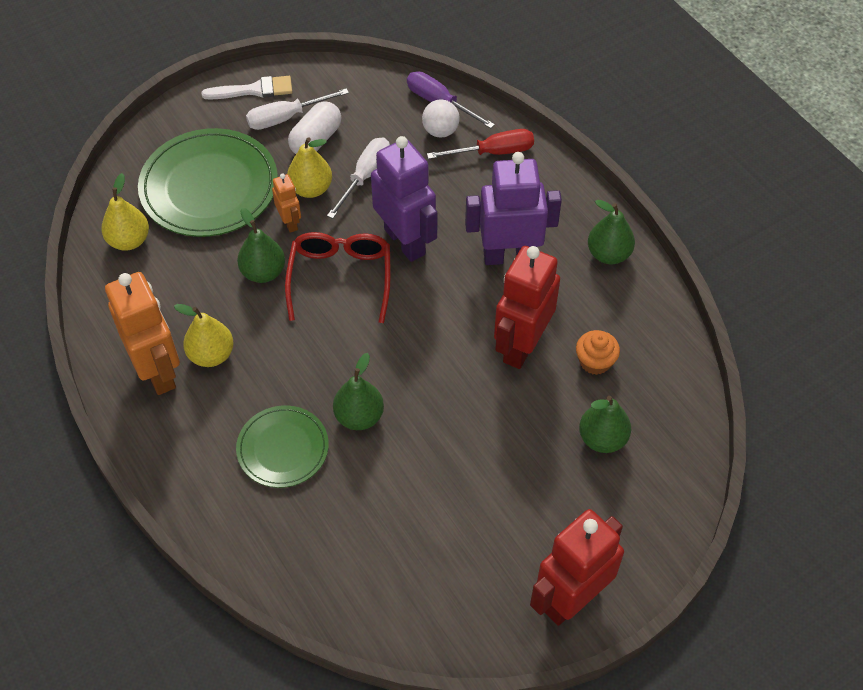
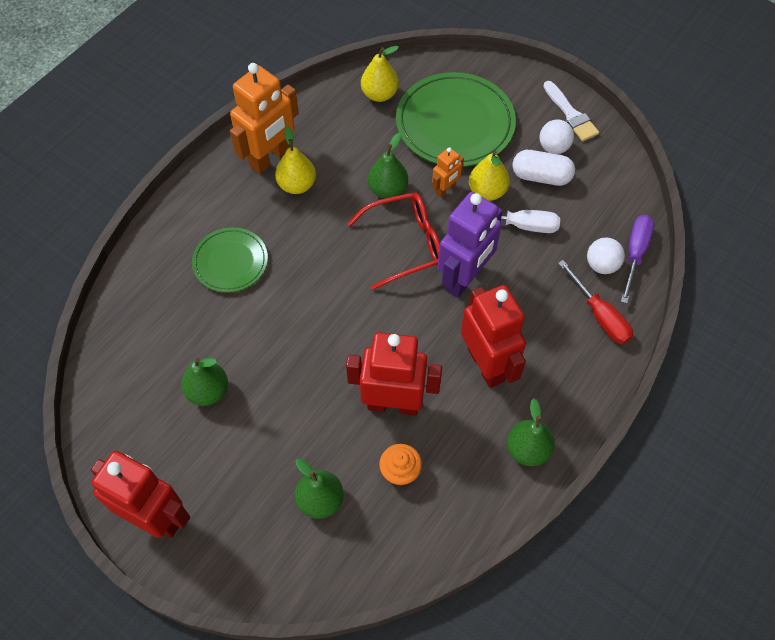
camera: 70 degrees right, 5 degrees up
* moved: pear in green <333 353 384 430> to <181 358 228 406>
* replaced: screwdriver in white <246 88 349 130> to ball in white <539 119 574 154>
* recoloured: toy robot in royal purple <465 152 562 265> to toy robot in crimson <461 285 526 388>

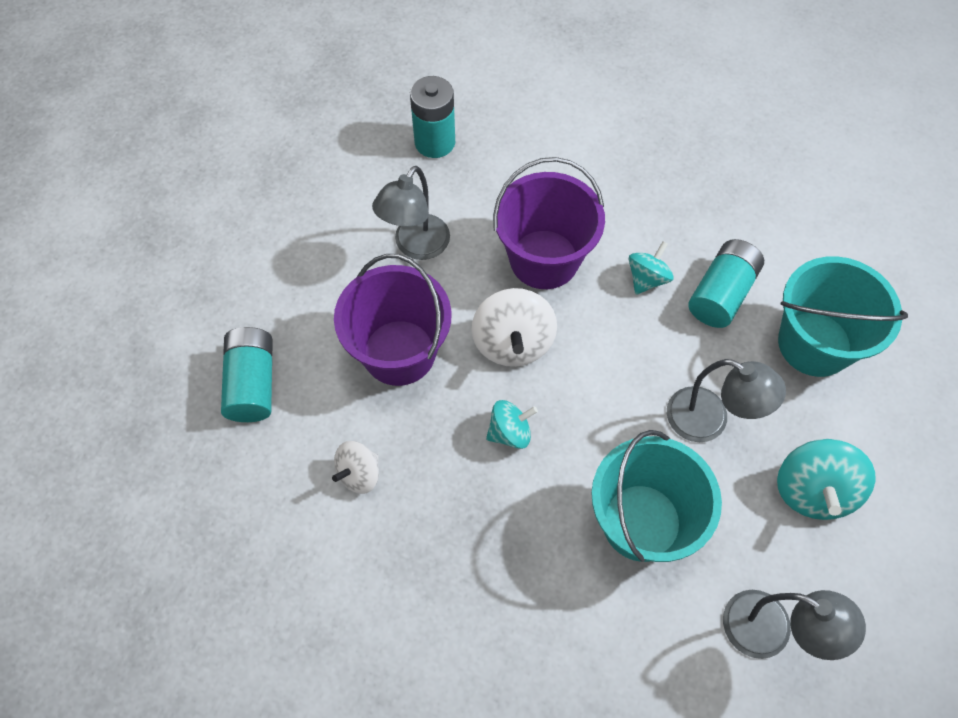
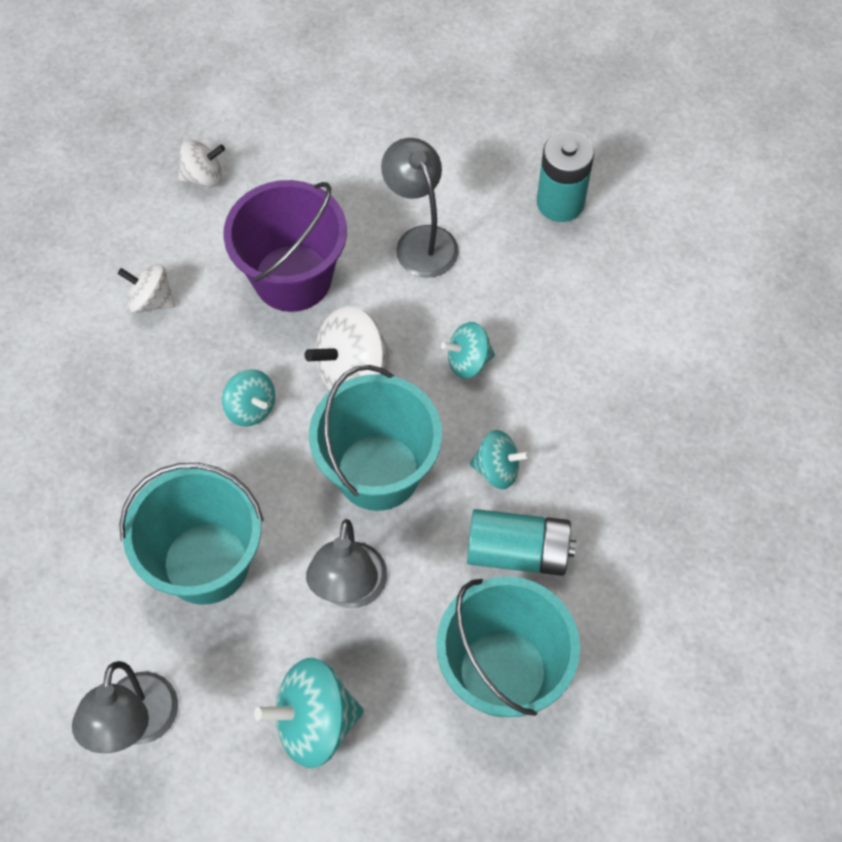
camera: 65 degrees right, 0 degrees up
* added: bucket in aqua <309 365 442 511>
* replaced: battery in aqua <221 327 273 422> to toy top in white <178 140 225 187>
* replaced: bucket in royal purple <493 157 605 289> to toy top in aqua <441 322 495 379>
* turned: lamp in grey <372 166 450 260> = <381 138 459 278> 60 degrees clockwise

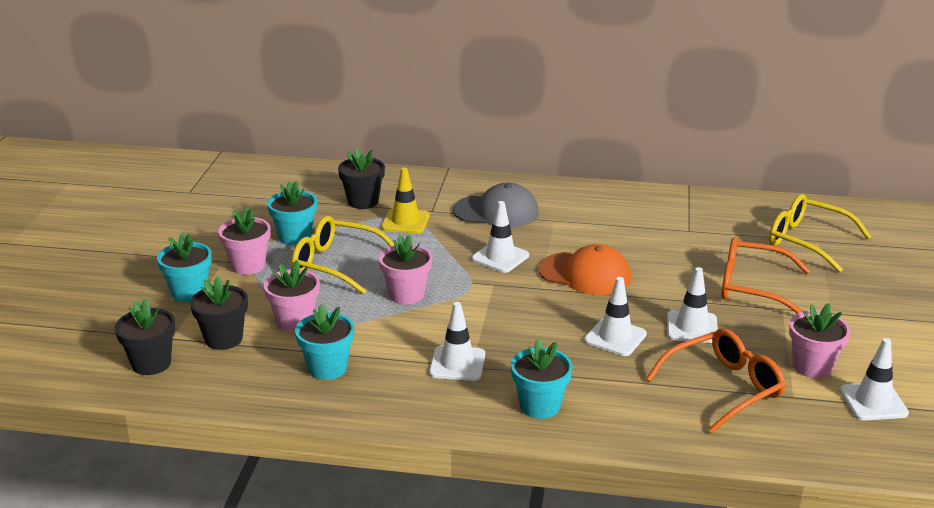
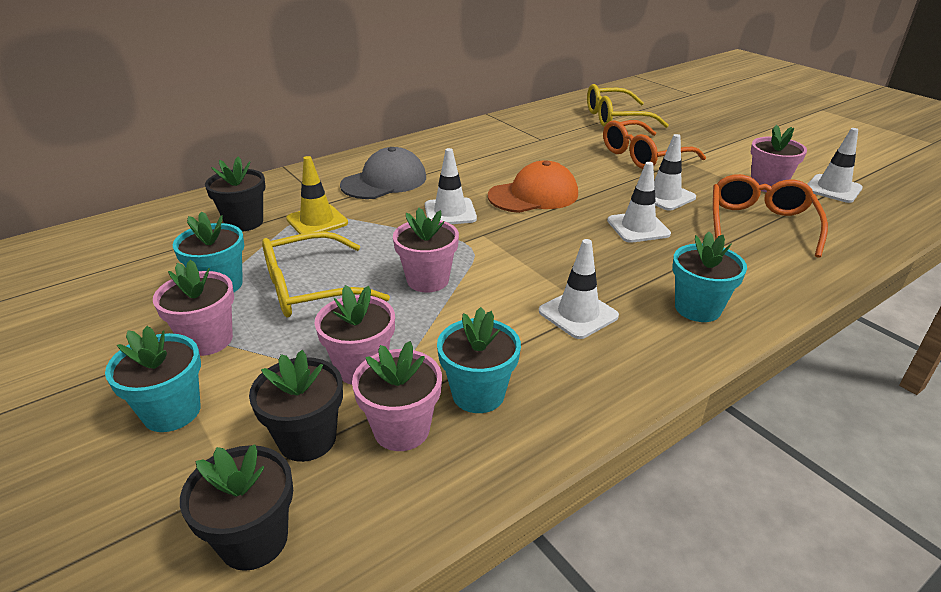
camera: 45 degrees left, 5 degrees up
* added: plant pot in rose-pink <352 341 442 451>

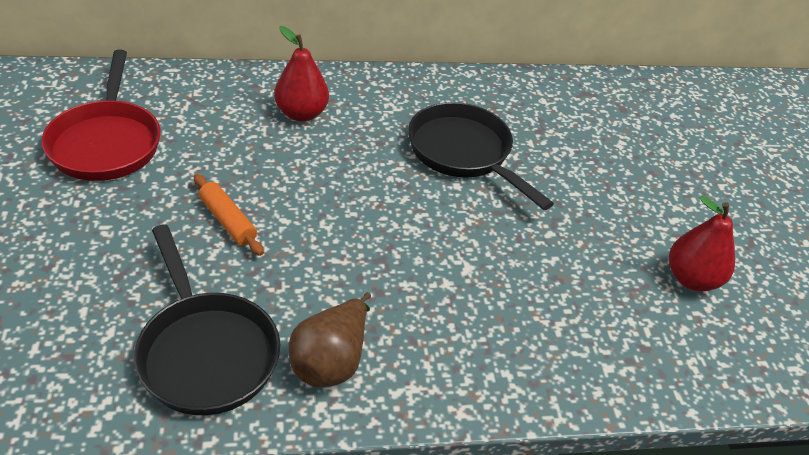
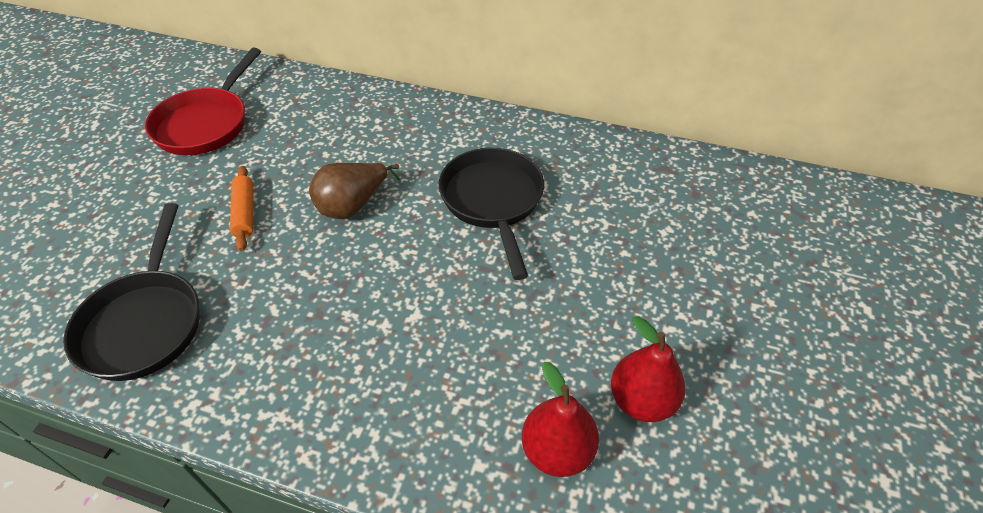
camera: 30 degrees right, 5 degrees up
* moved: pear in crimson <274 26 329 122> to <522 362 599 477>
* moved: pear in russet <288 292 371 387> to <309 163 401 219>

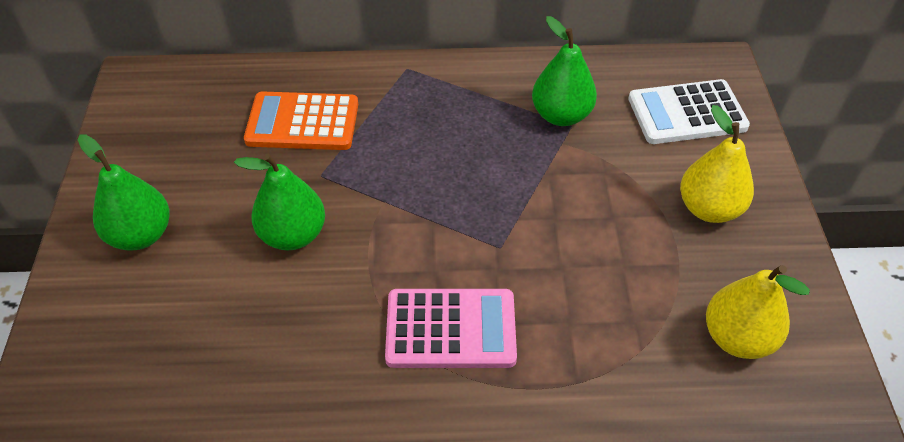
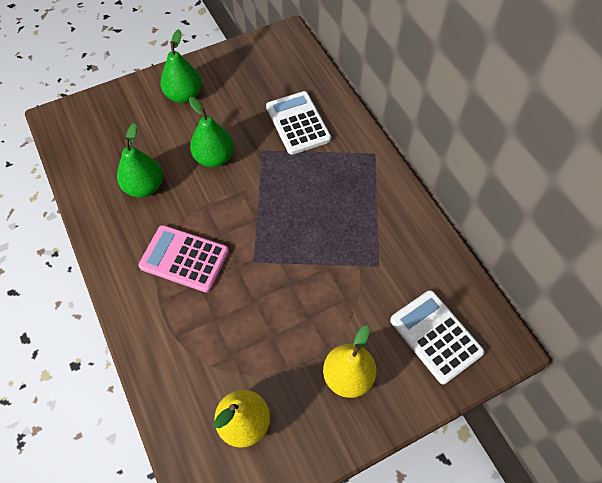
camera: 65 degrees right, 10 degrees up
* moved: pear in green <532 16 597 126> to <117 123 163 197>
* recoloured: adding machine in bright orange <244 91 358 150> to adding machine in white <266 91 331 155>
* turned: adding machine in rose-pink <385 289 517 368> = <138 225 229 293> 135 degrees clockwise

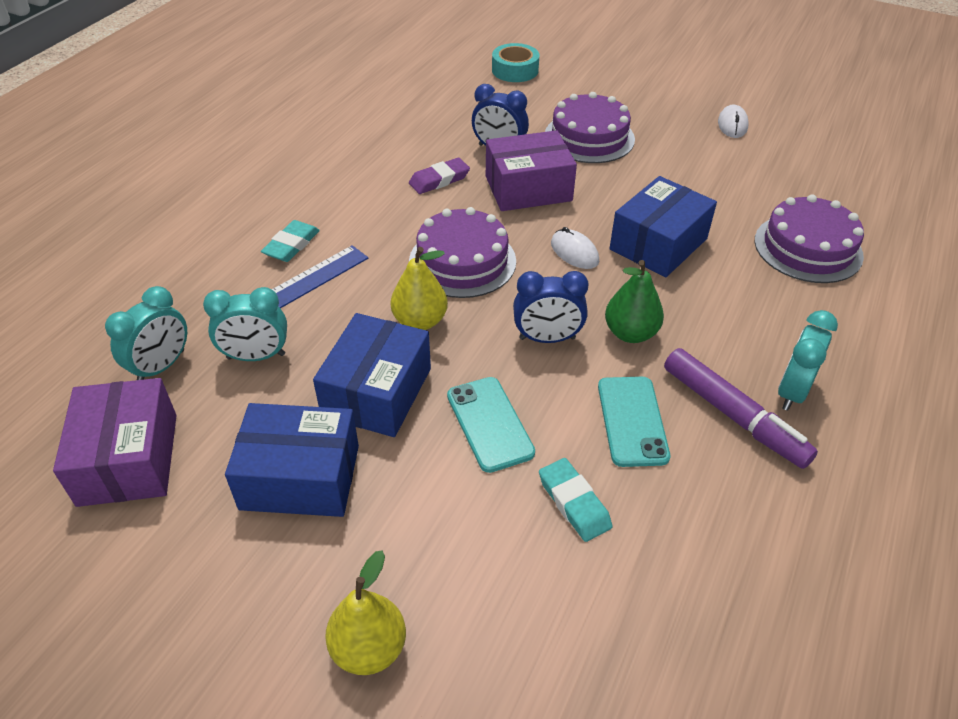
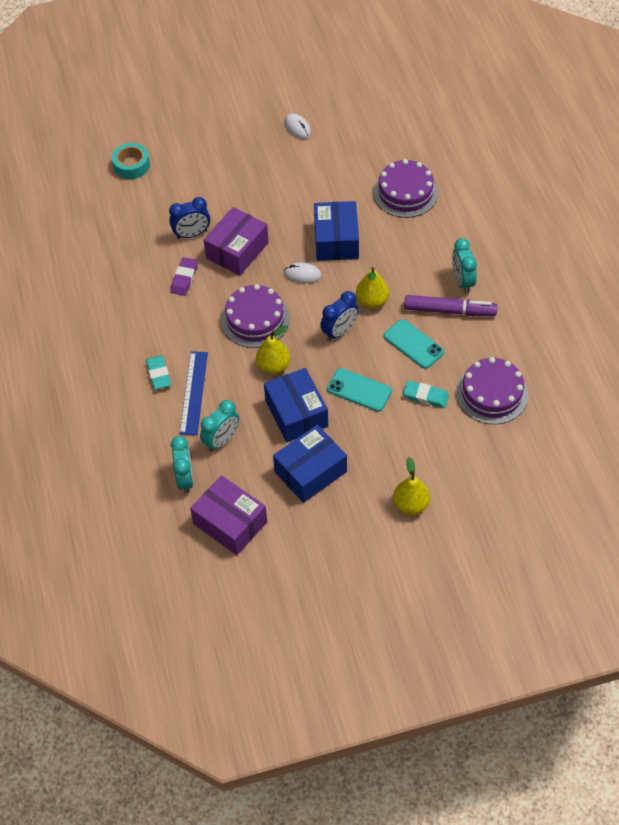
camera: 40 degrees left, 10 degrees up
* moved: layer cake in royal purple <545 92 635 163> to <456 357 528 424>
* recoloured: pear in green <605 260 664 343> to pear in yellow <356 267 389 309>

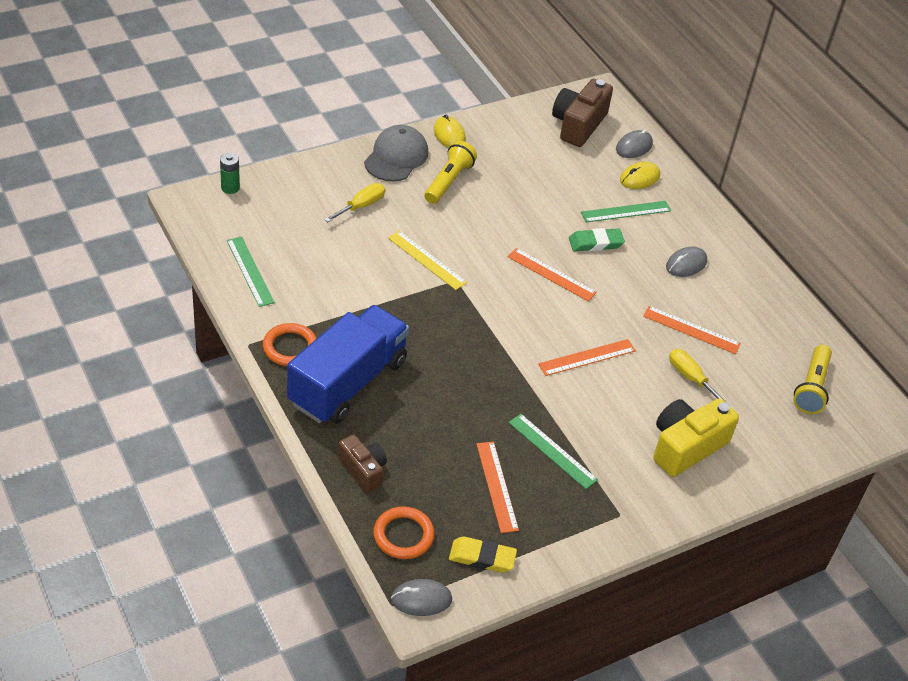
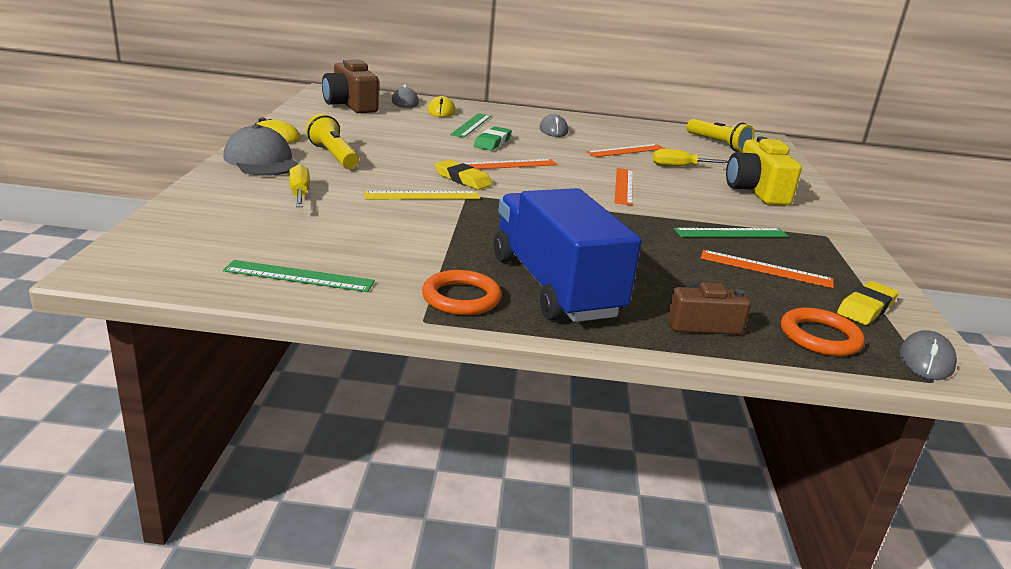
camera: 55 degrees left, 20 degrees down
* removed: battery in green <220 153 240 194>
* added: eraser in yellow <435 160 492 190>

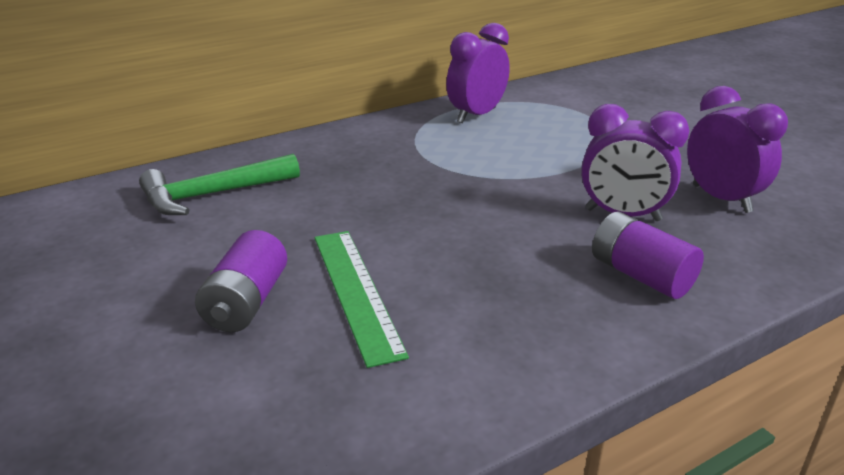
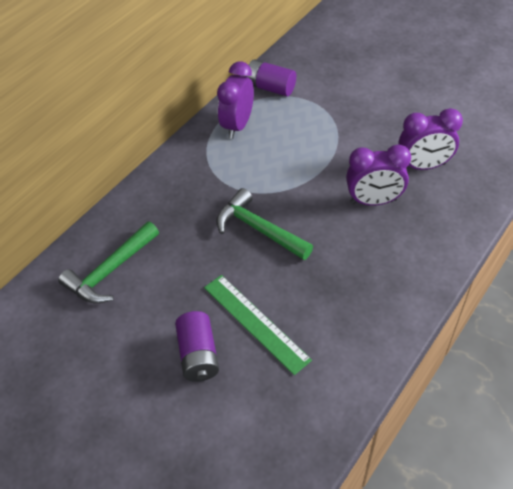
camera: 20 degrees left, 20 degrees up
* added: claw hammer in green <216 188 313 260>
* moved: battery in royal purple <592 212 704 299> to <245 59 296 97>
* turned: alarm clock in royal purple <687 86 788 213> = <398 108 463 170> 135 degrees clockwise

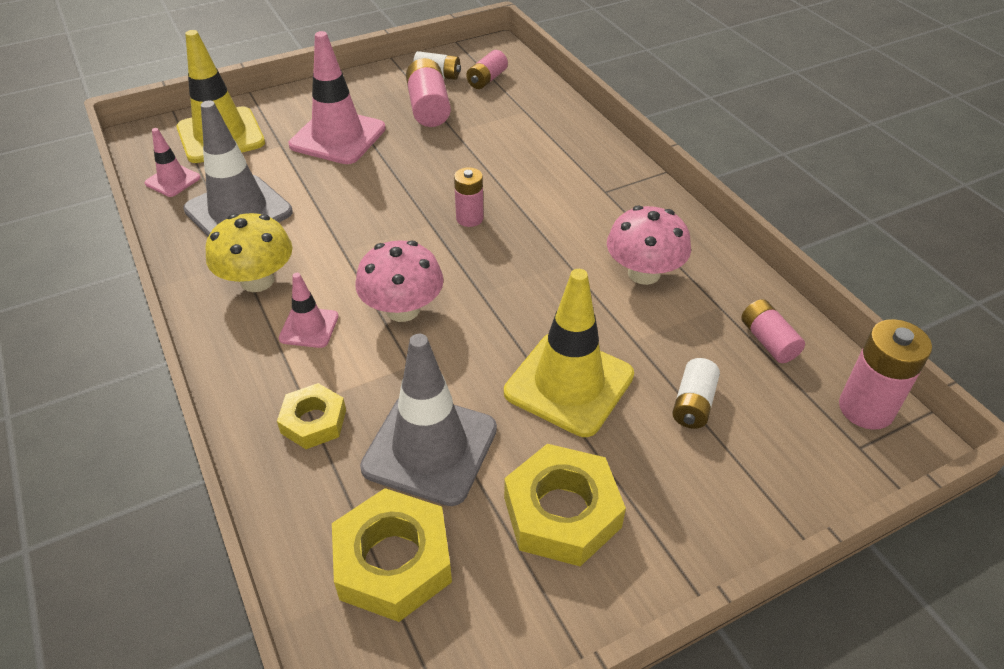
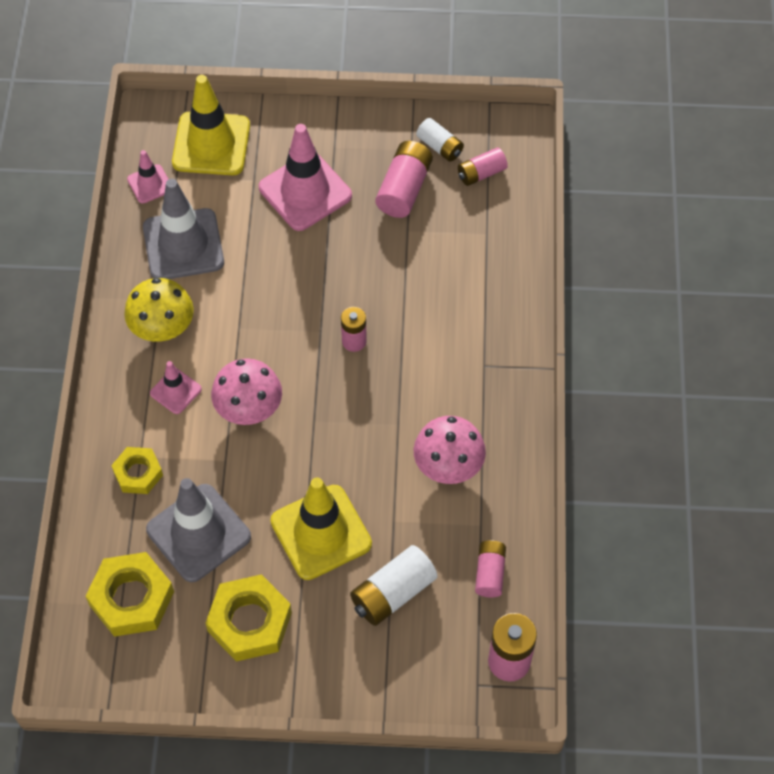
camera: 30 degrees right, 15 degrees up
* resized: battery in white <672 358 720 429> = <350 545 438 626> x1.56

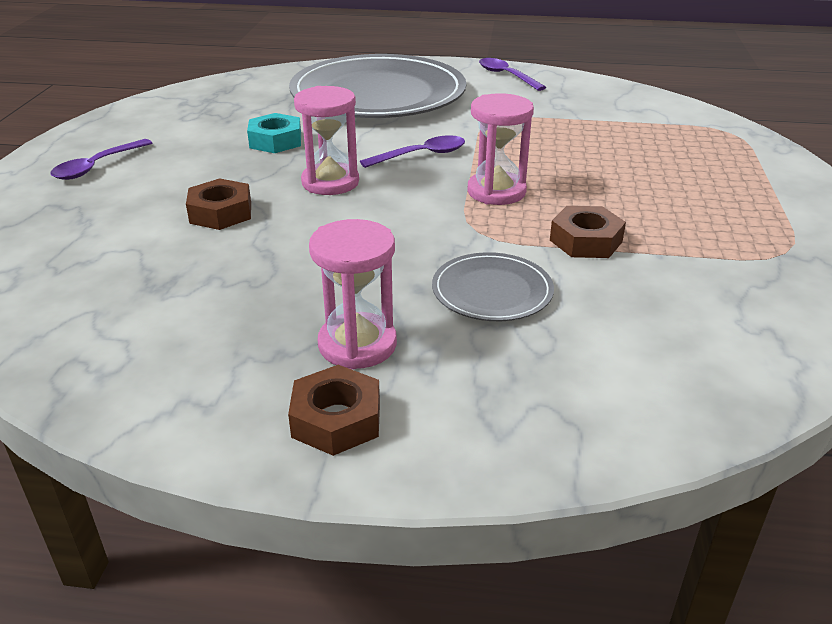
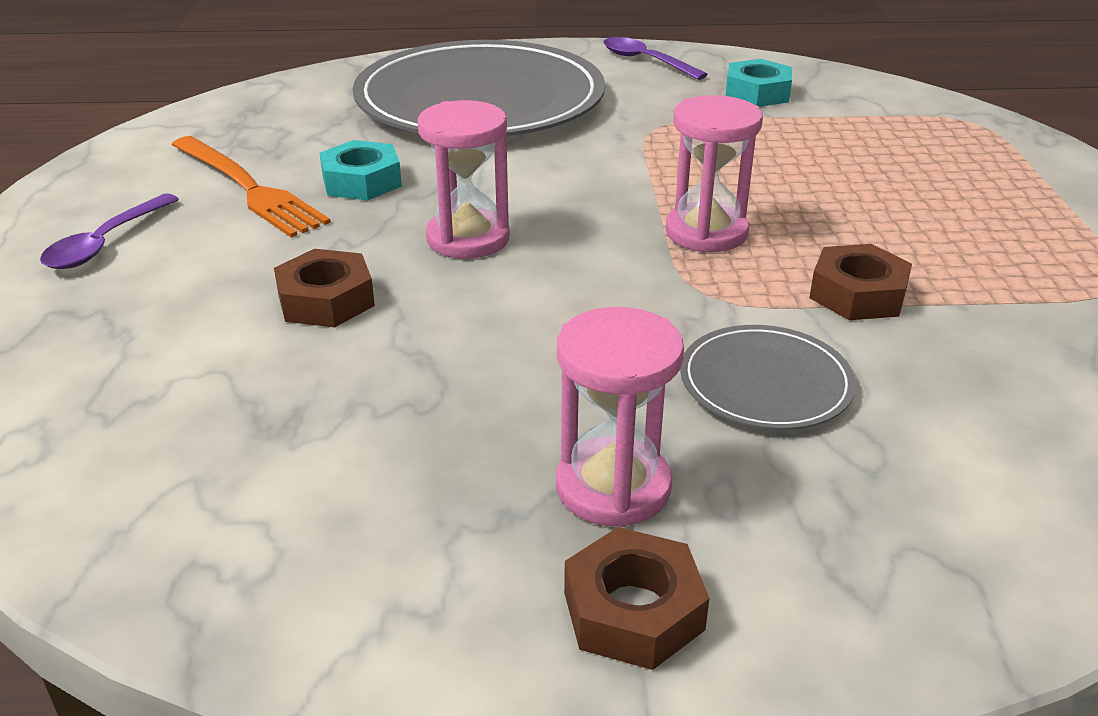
camera: 10 degrees left, 0 degrees up
* removed: spoon in royal purple <360 135 465 168>
* added: dinner fork in bright orange <172 136 331 238>
* added: hex nut in aqua <725 59 792 107>

